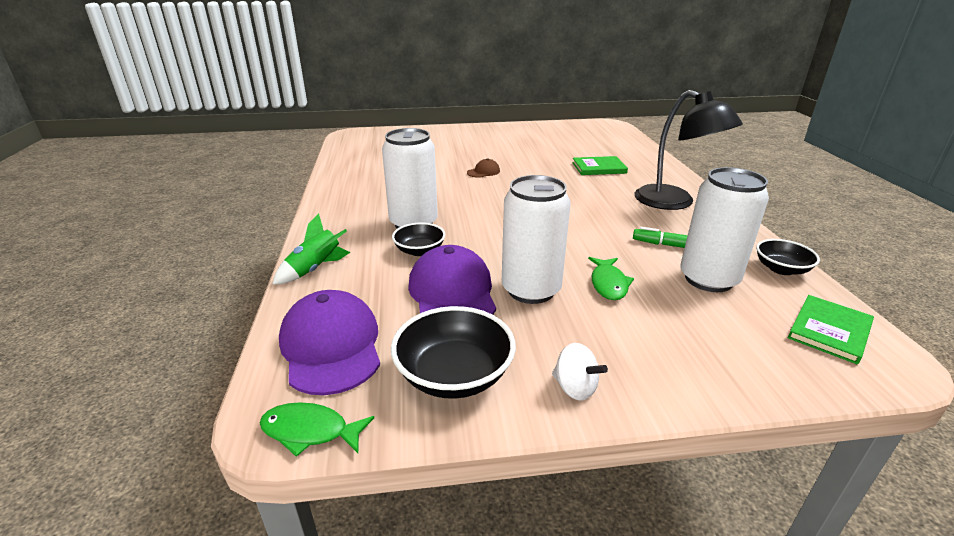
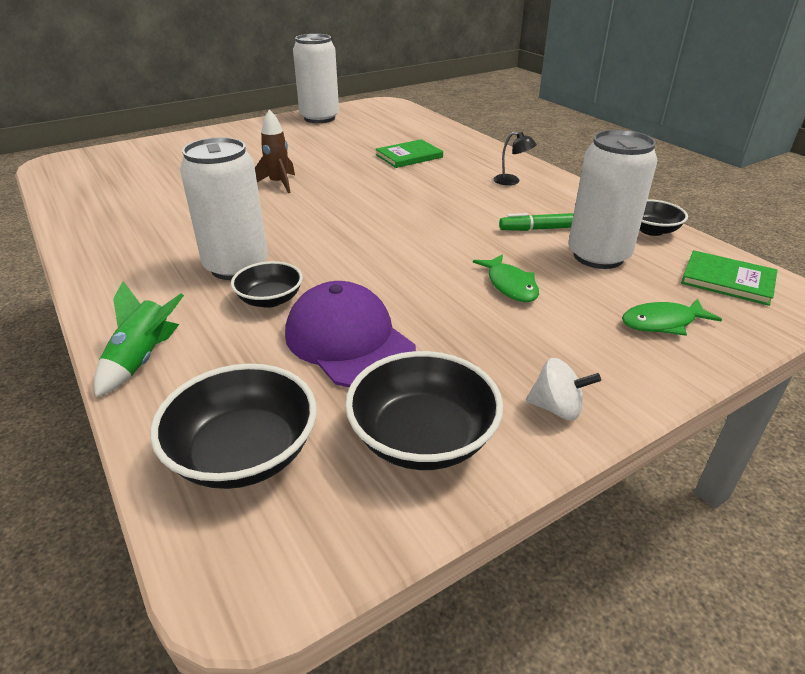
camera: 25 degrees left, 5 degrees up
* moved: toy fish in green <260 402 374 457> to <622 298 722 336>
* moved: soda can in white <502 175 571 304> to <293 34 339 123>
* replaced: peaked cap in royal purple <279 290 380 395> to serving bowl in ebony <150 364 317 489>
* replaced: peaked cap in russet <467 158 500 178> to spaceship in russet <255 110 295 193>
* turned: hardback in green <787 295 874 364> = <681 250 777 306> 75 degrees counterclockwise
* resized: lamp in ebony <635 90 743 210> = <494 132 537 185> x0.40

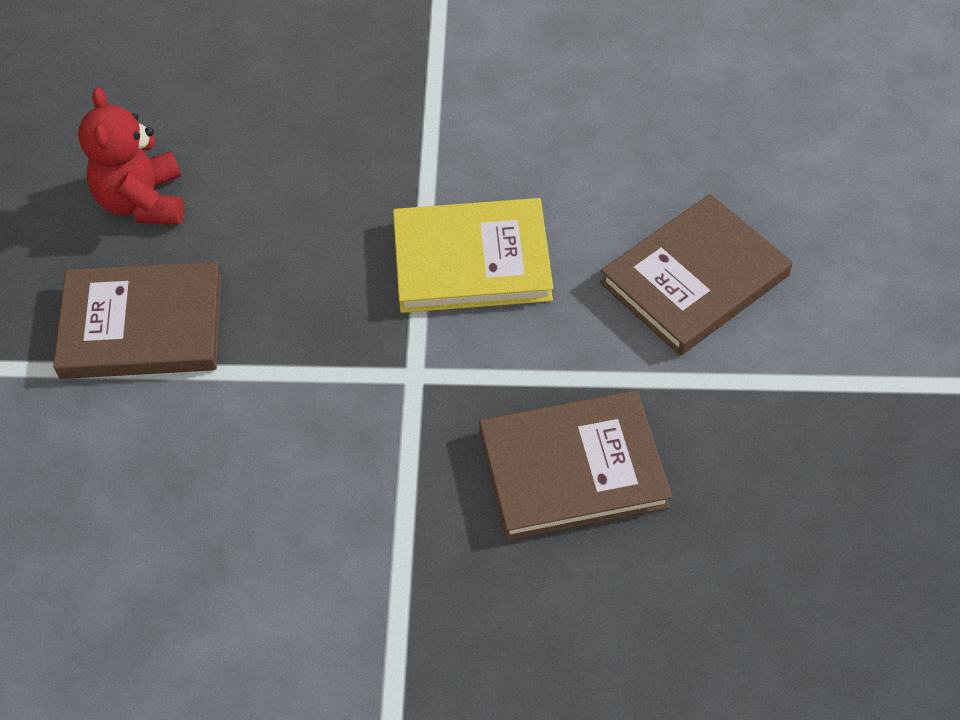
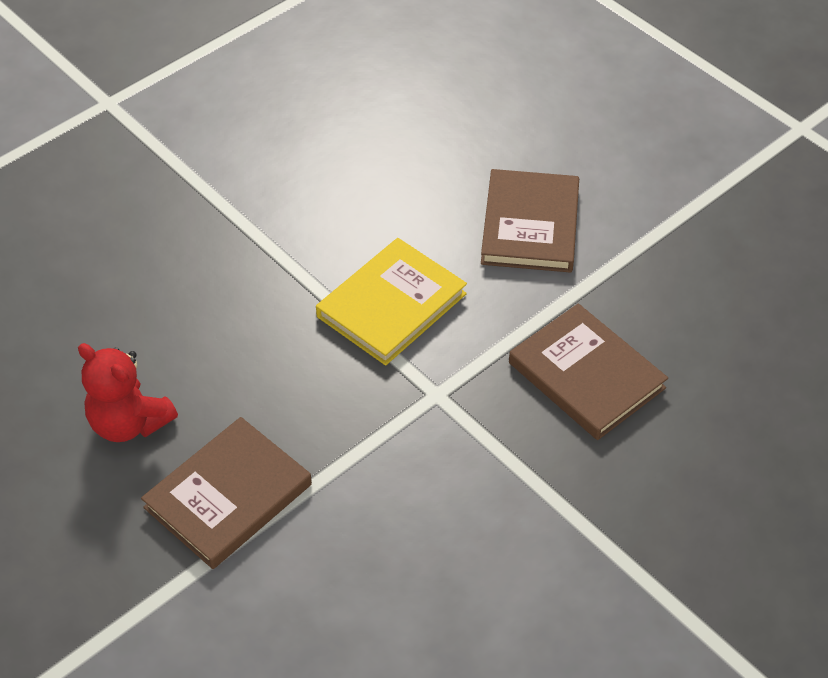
camera: 45 degrees left, 5 degrees down
* turned: hardback in russet <479 390 672 540> = <509 303 668 440> 75 degrees counterclockwise

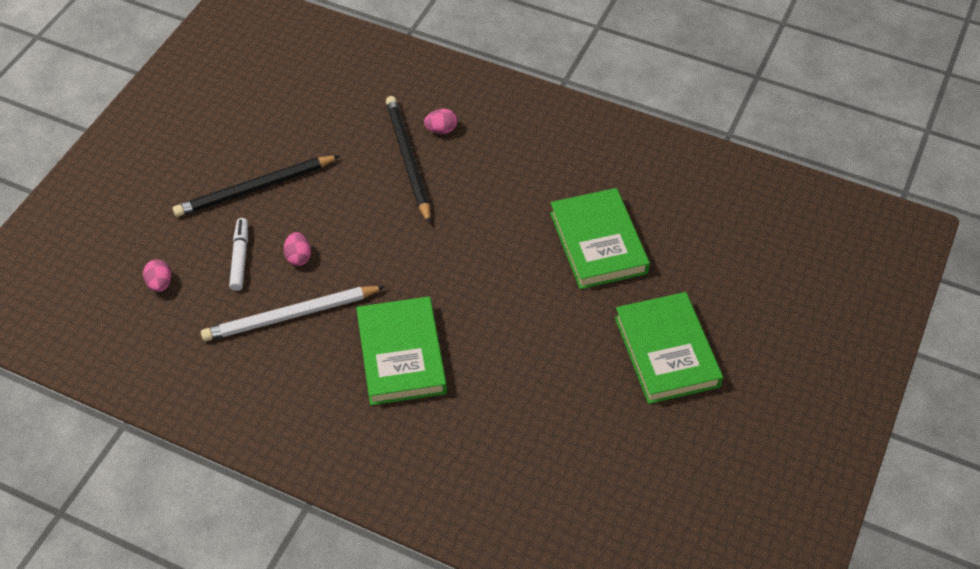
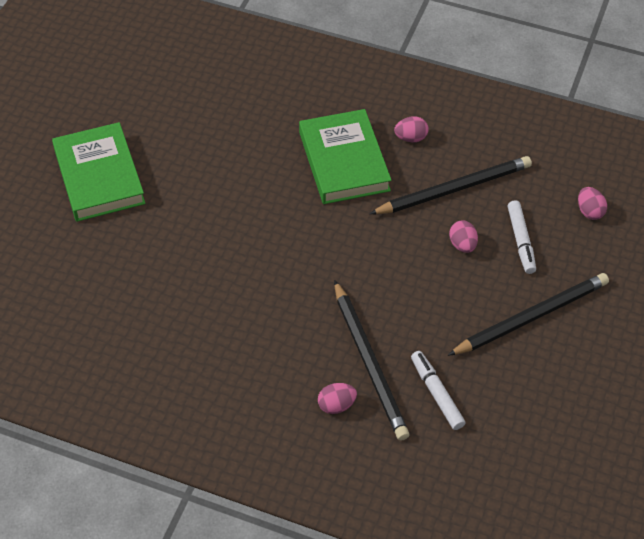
camera: 175 degrees right, 0 degrees up
* removed: hardback in green <550 188 650 289>
* added: egg in rose-pink <394 116 429 142>
* added: marker in white <411 351 465 430>
* recoloured: pencil in white <201 286 385 341> to pencil in ebony <370 156 532 214>

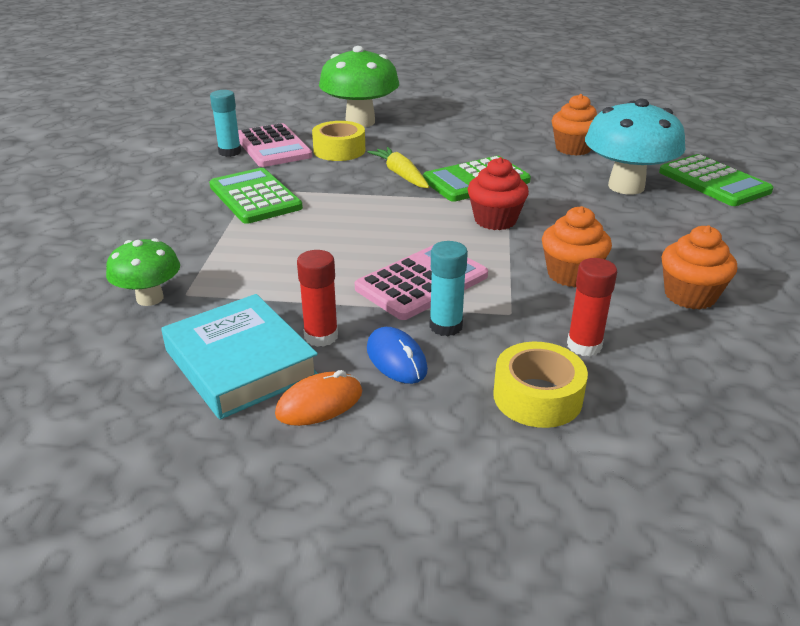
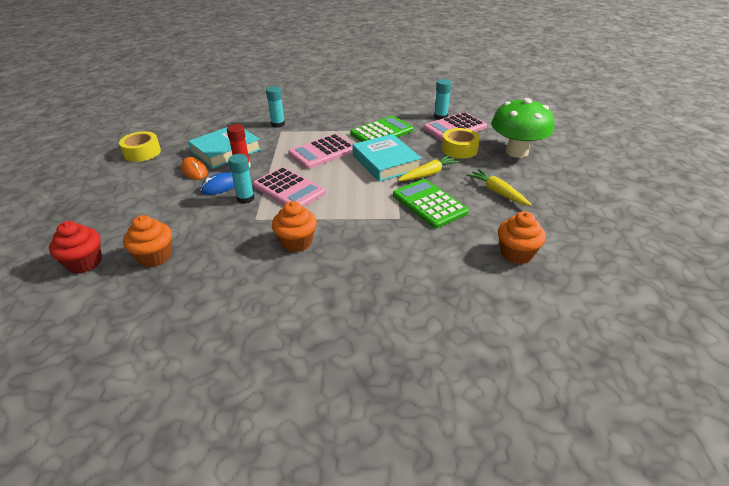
camera: 85 degrees right, 5 degrees up
* removed: glue stick in crimson <567 258 617 356>
* removed: toadstool in aqua <585 98 685 194>
* removed: adding machine in green <659 154 773 206>
* added: adding machine in rose-pink <288 134 353 169>
* added: hardback in aqua <352 134 422 182>
* added: root vegetable in yellow <467 169 532 206>
* moved: muffin in crimson <468 157 529 230> to <49 221 102 274>
* moved: tape in yellow <493 342 588 428> to <119 131 161 162>
* moved: muffin in bright orange <661 225 737 310> to <123 215 172 267>
* replaced: toadstool in green <106 238 180 306> to glue stick in aqua <266 86 285 128>

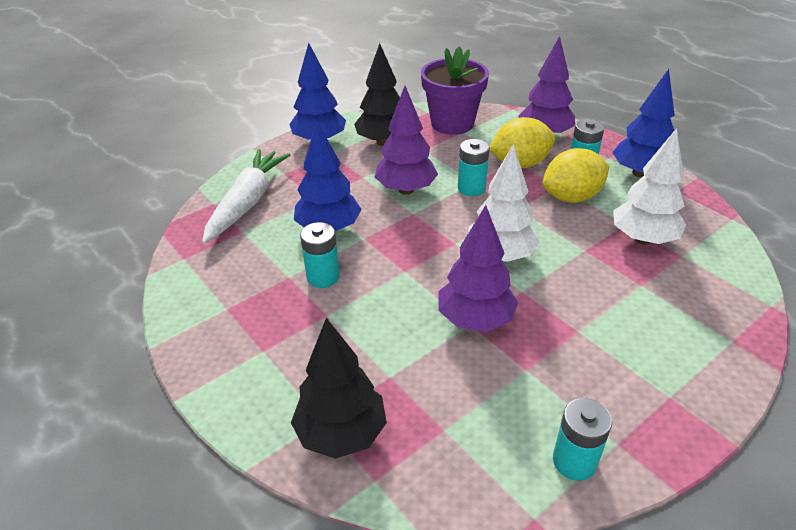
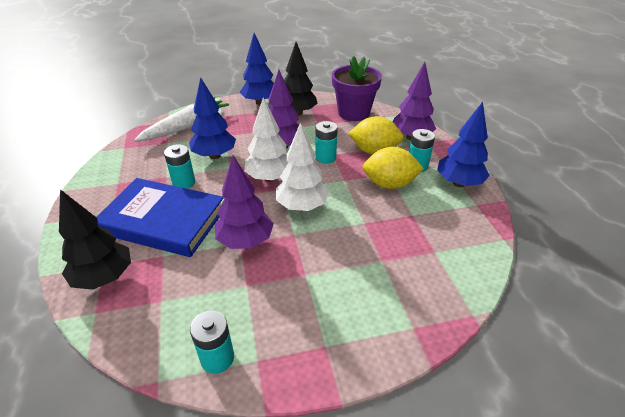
camera: 25 degrees right, 0 degrees up
* added: hardback in royal blue <97 178 224 257>
* moved: tree in white <613 128 686 245> to <244 97 288 182>

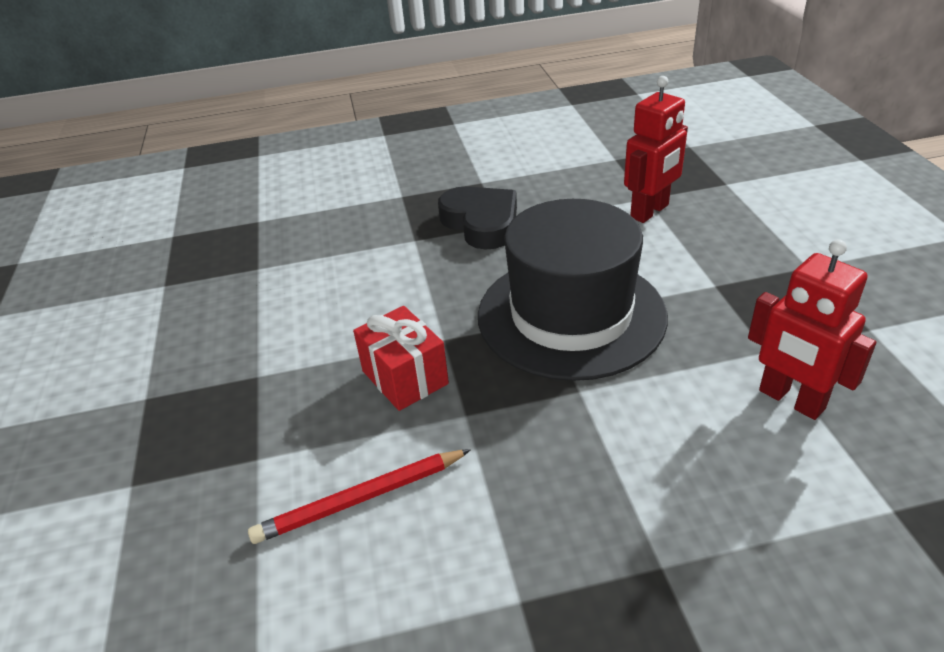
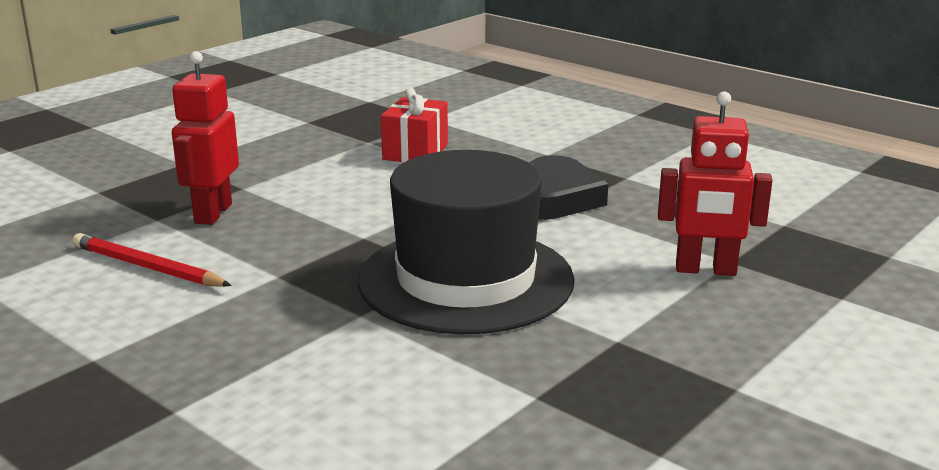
camera: 50 degrees right, 15 degrees down
* moved: gift in crimson <353 306 449 411> to <381 88 448 163>
* moved: toy robot in crimson <748 239 876 420> to <172 51 239 225>

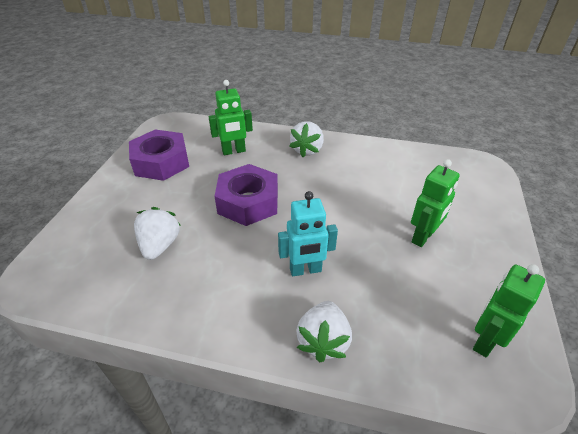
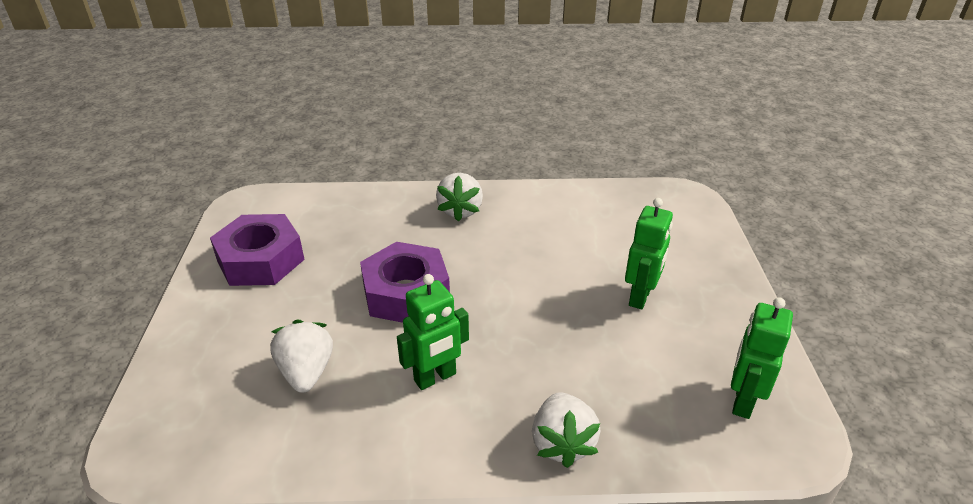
camera: 15 degrees left, 5 degrees down
* removed: toy robot in aqua <278 191 338 276>
* moved: toy robot in green <209 80 253 155> to <397 274 469 390>

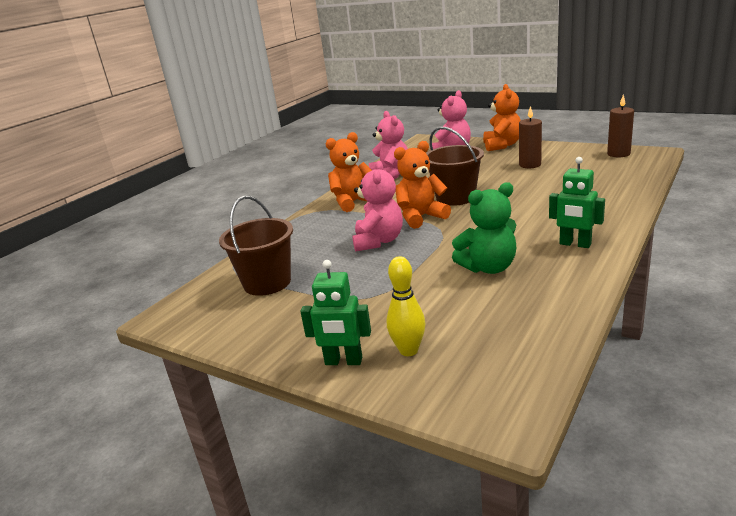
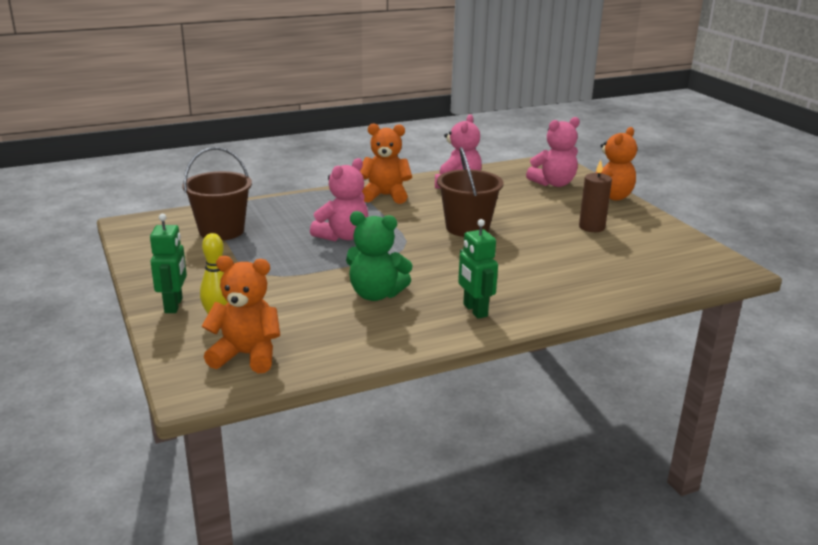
camera: 30 degrees right, 0 degrees up
* removed: wax candle in russet <607 94 634 157>
* moved: teddy bear in bright orange <394 141 451 229> to <202 256 280 373>
* turned: toy robot in green <300 260 371 365> = <150 214 187 313> 135 degrees counterclockwise

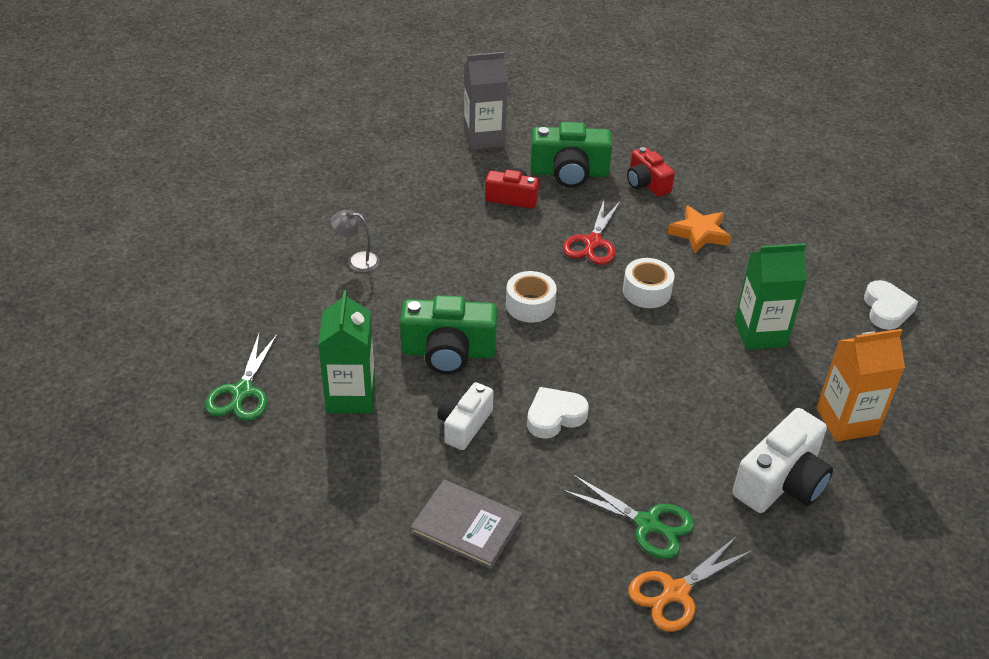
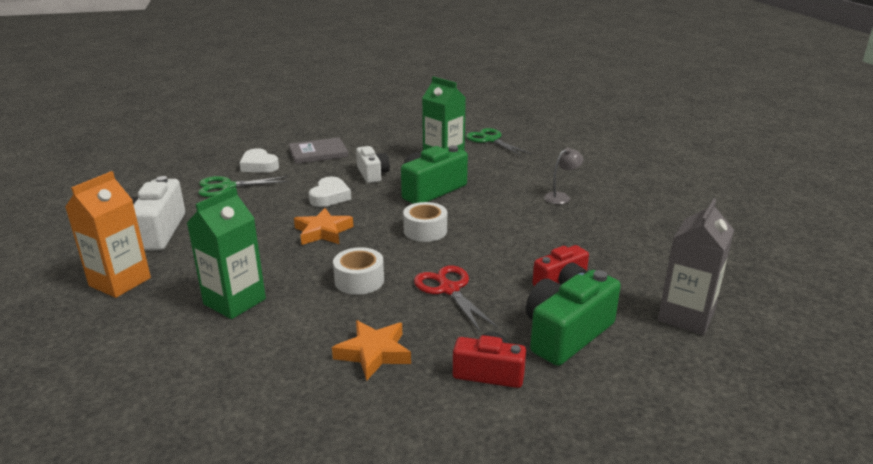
camera: 135 degrees right, 15 degrees down
* removed: pair of scissors in bright orange <628 537 753 632>
* added: five-pointed star in bright orange <294 208 354 245>
* moved: heart shape in white <864 280 918 330> to <240 148 279 173>

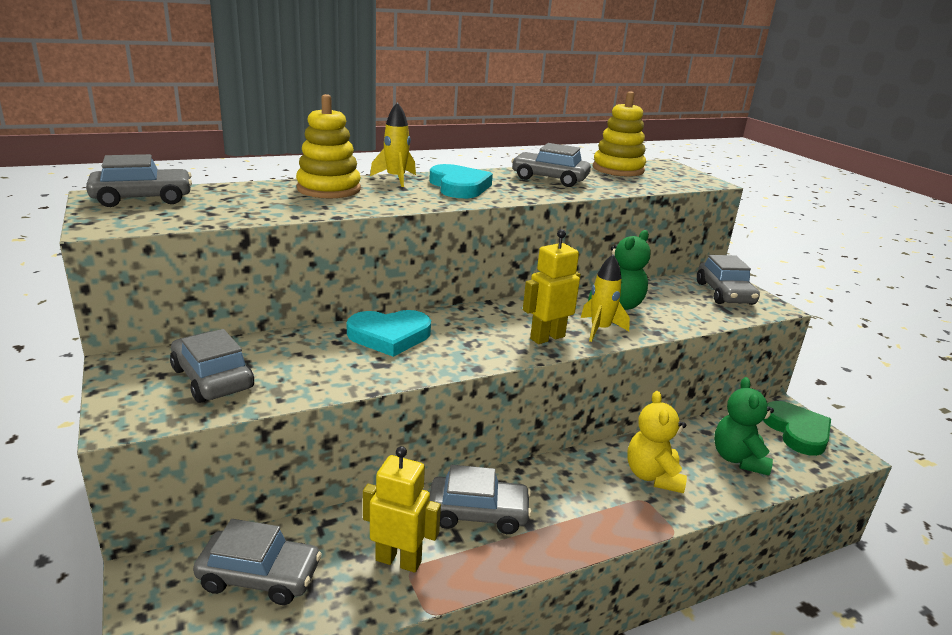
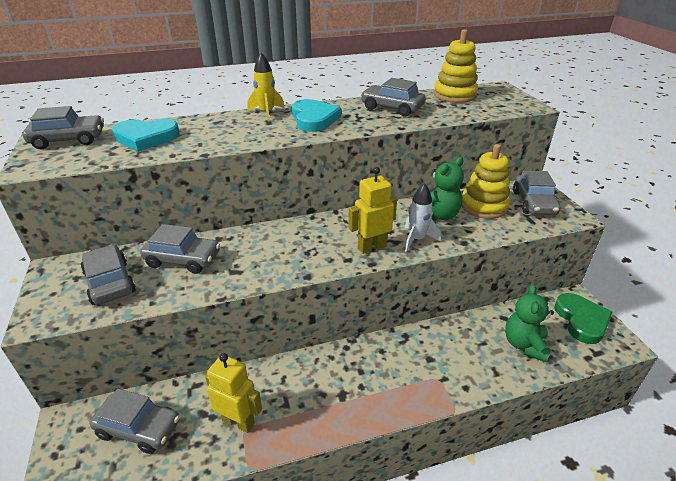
camera: 10 degrees right, 10 degrees up
* removed: teddy bear in yellow <627 391 687 493>
* moved: stacking toy in yellow <296 94 361 198> to <462 144 510 219>
* moved: heart shape in aqua <347 310 431 357> to <112 119 180 152>
* moved: toy car in grey <430 465 532 534> to <140 224 220 274>
* recoloured: spaceship in yellow <581 255 630 342> to spaceship in white <405 183 441 252>

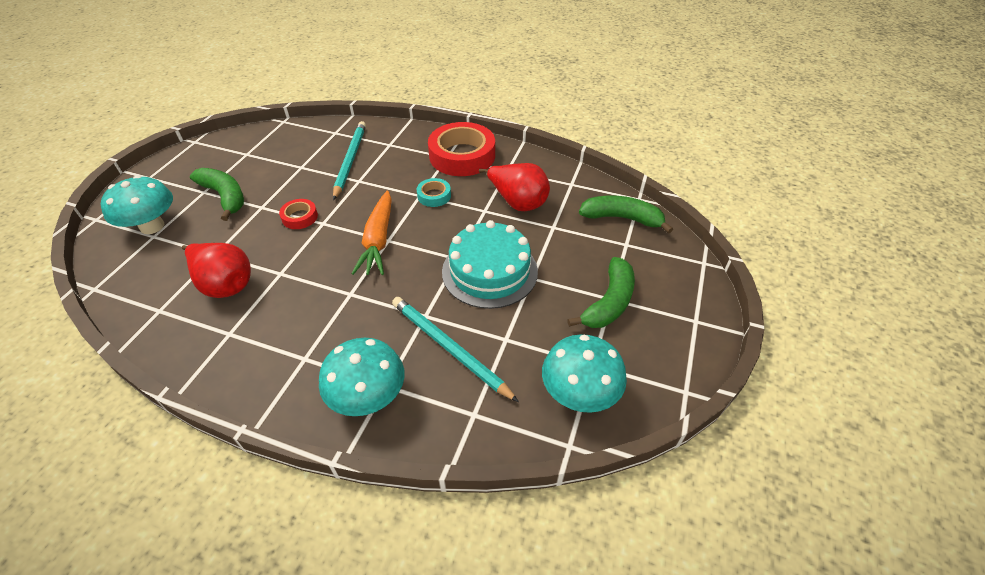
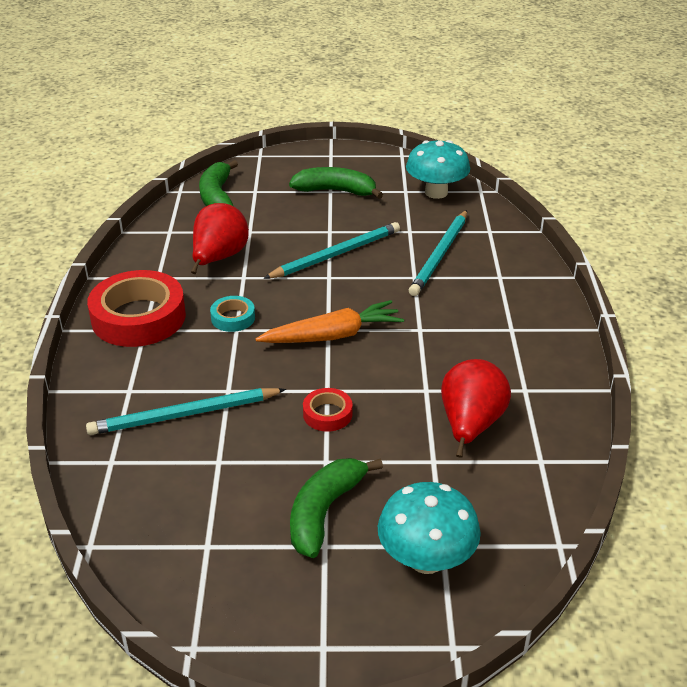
camera: 110 degrees left, 10 degrees down
* removed: toadstool in aqua <319 338 405 416>
* replaced: layer cake in aqua <442 220 538 309> to pencil in aqua <263 222 400 279>

